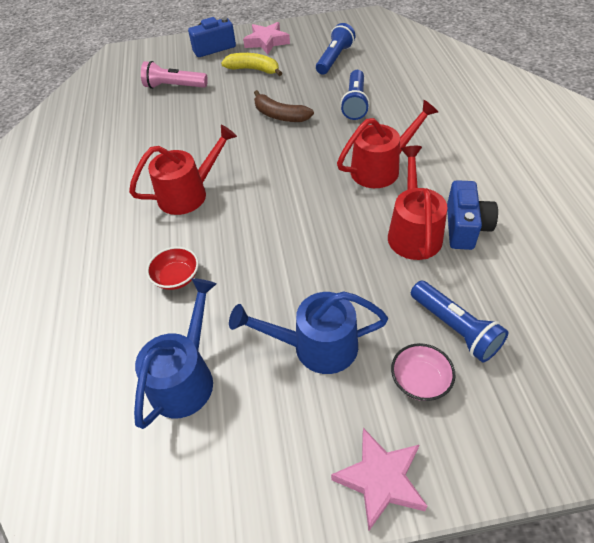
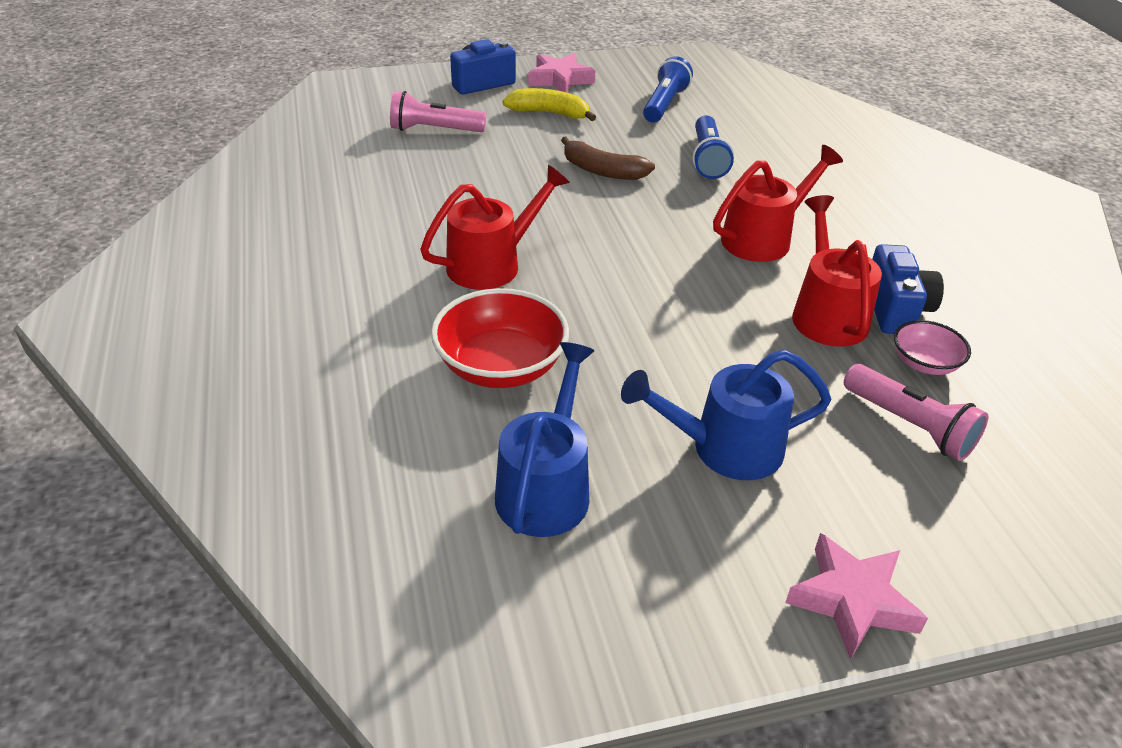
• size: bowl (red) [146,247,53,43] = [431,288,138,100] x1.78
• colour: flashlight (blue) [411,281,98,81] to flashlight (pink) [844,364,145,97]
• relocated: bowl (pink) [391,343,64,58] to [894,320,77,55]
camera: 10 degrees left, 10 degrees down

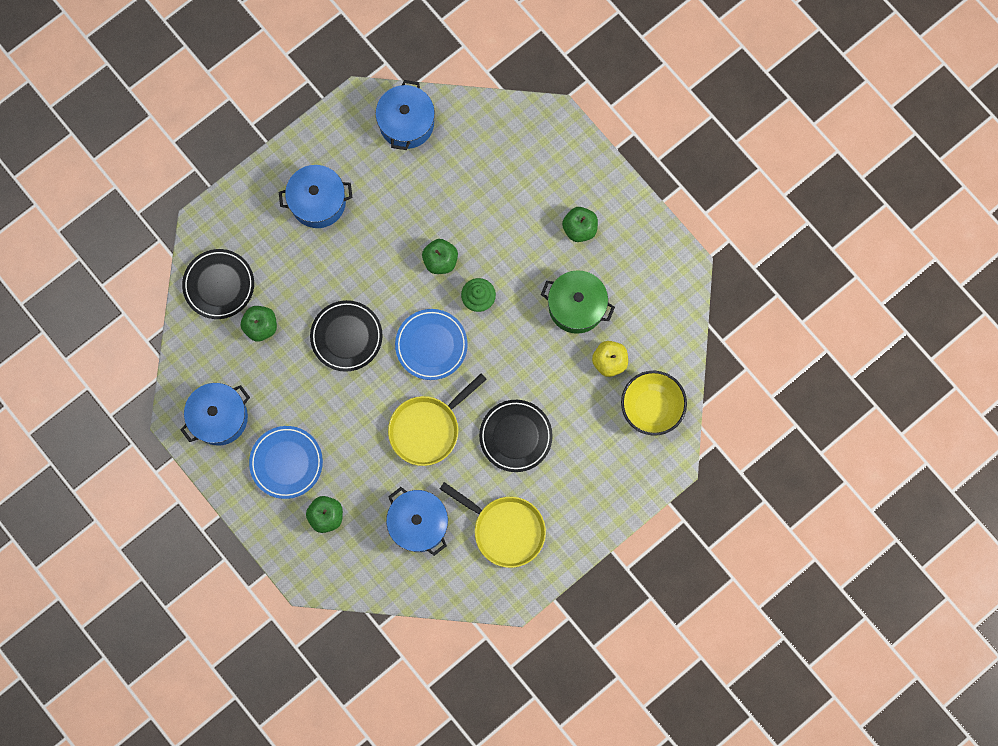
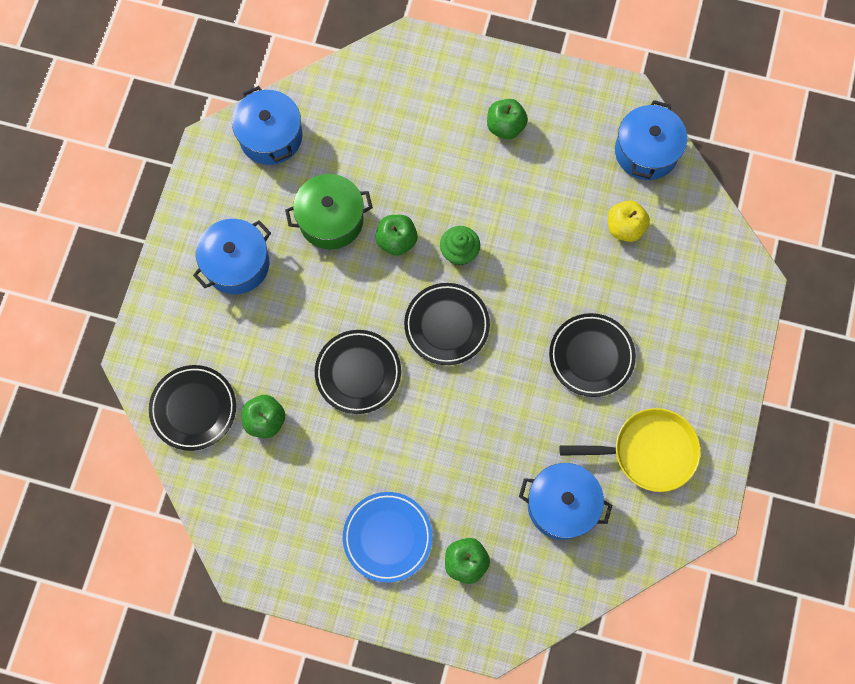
• relocated: pot (green) [541,270,74,64] to [285,174,88,76]
• colour: plate (blue) [395,309,73,71] to plate (black) [404,283,86,82]
• missing: bowl (yellow) [621,371,66,65]
• missing: pan (yellow) [388,373,99,93]
• relocated: pot (blue) [181,383,69,62] to [615,100,72,80]
camera: 35 degrees left, 5 degrees down

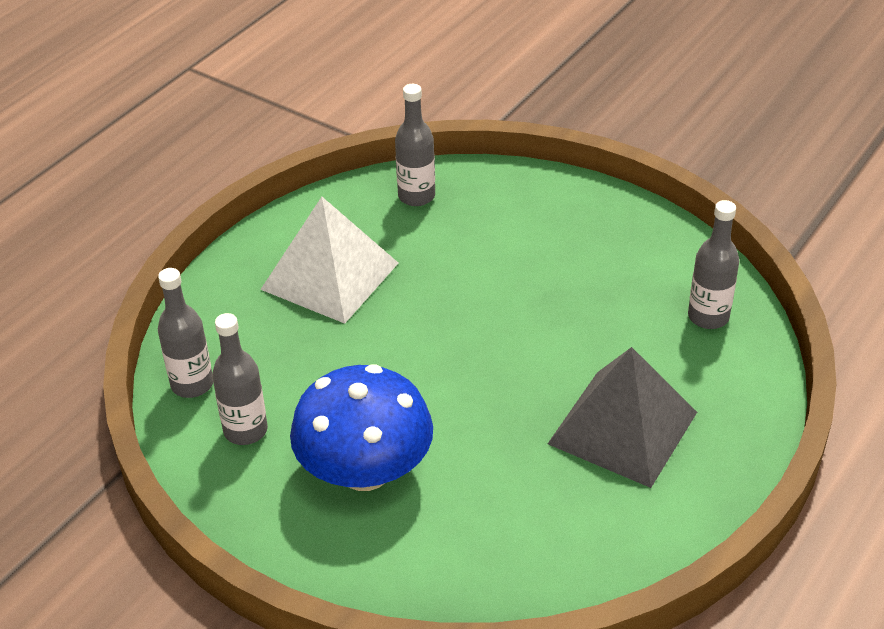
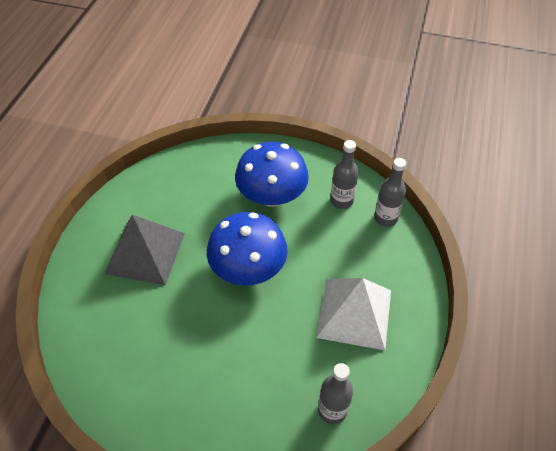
• missing: bottle (grey) [688,200,51,129]
• appeared: mushroom (blue) [207,212,81,73]
camera: 160 degrees right, 10 degrees up

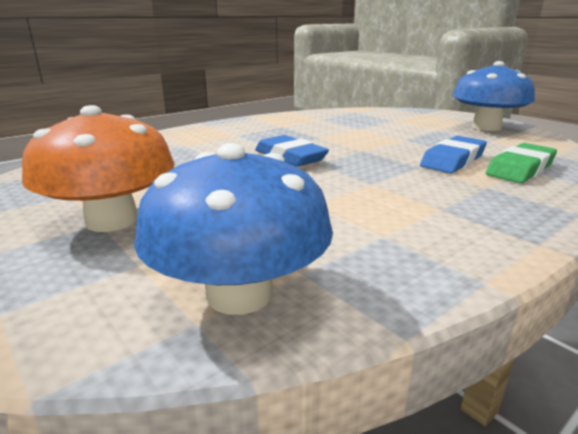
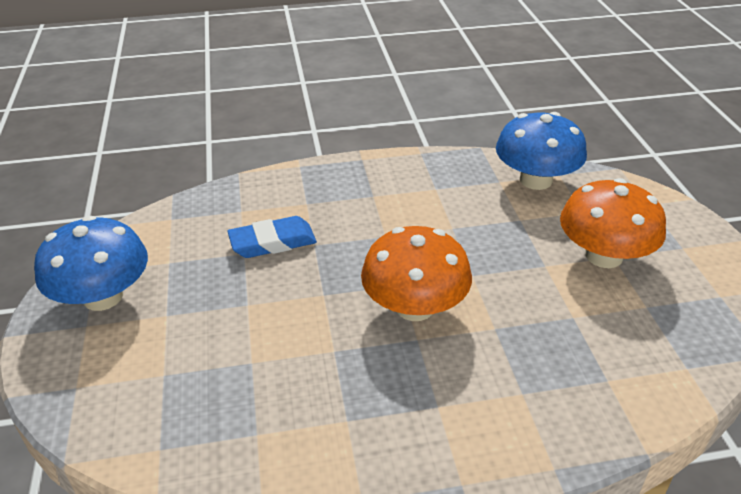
• exchanged: eraser (blue) [255,135,74,32] to mushroom (orange) [361,226,111,95]
• missing: eraser (green) [486,143,71,40]
camera: 150 degrees left, 15 degrees up

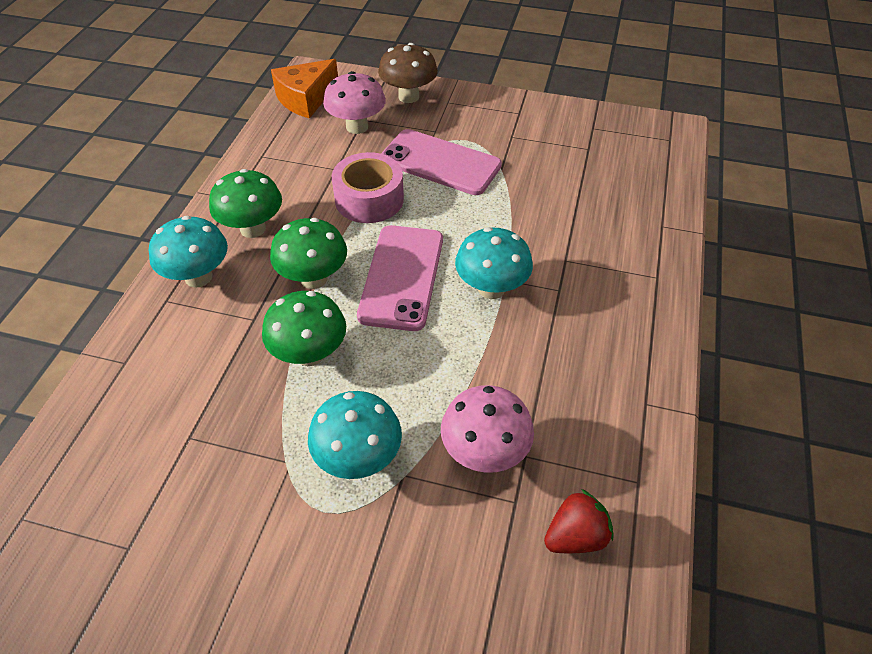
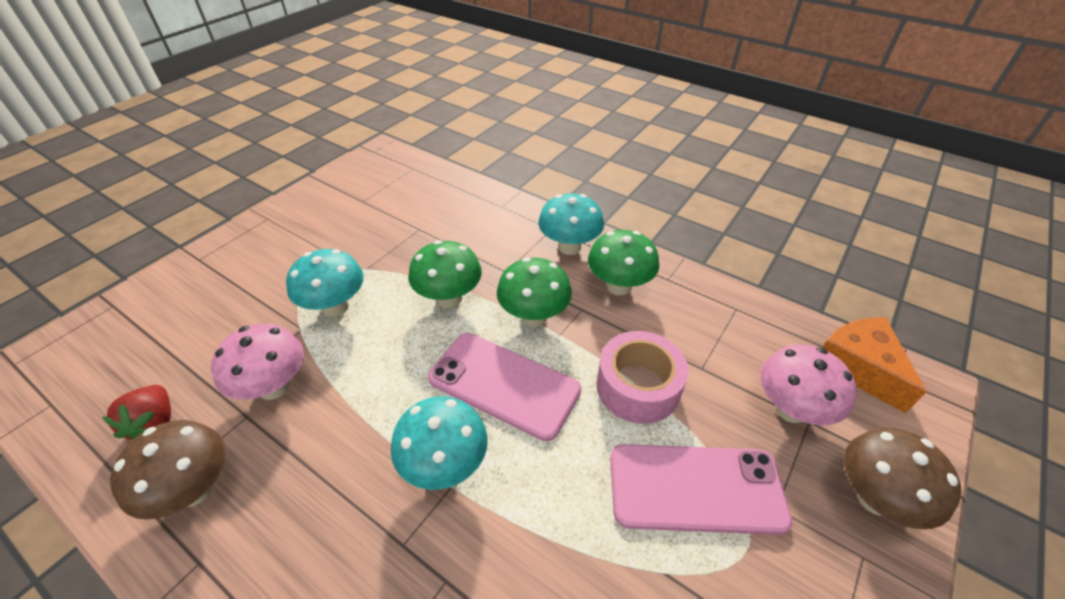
• spun: phone (pink) [381,129,121,66] = [610,444,183,91] 45 degrees clockwise
• appeared: mushroom (brown) [110,420,115,100]
camera: 110 degrees right, 5 degrees down

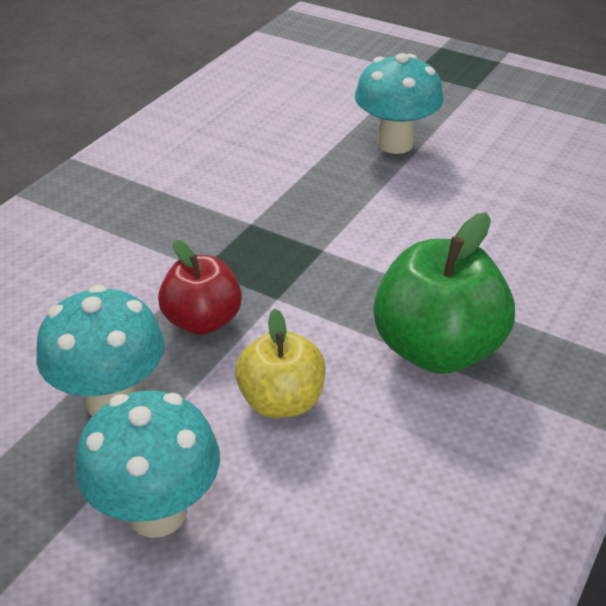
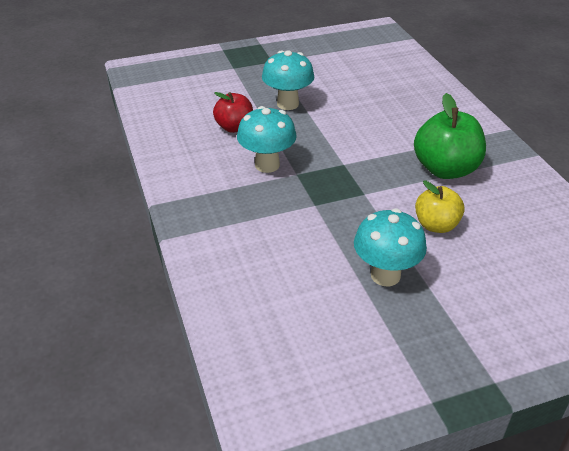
• relocated: apple (red) [158,240,84,95] to [213,92,40,41]
• relocated: mushroom (turquoise) [75,390,145,148] to [237,106,60,67]
camera: 50 degrees left, 0 degrees up

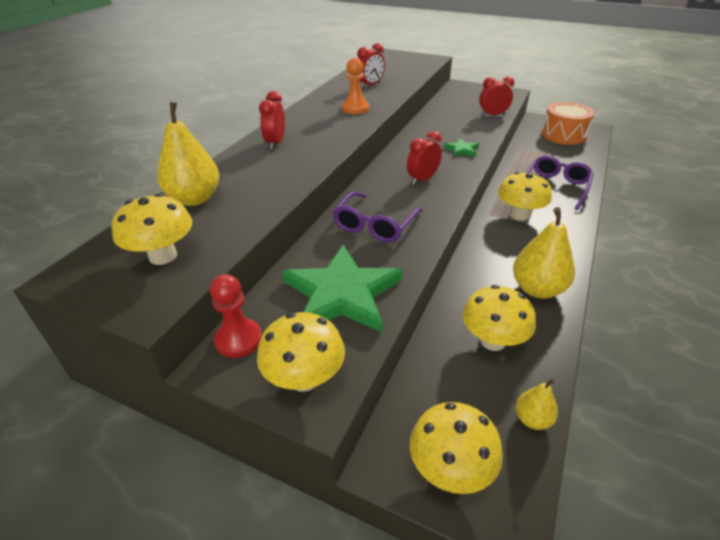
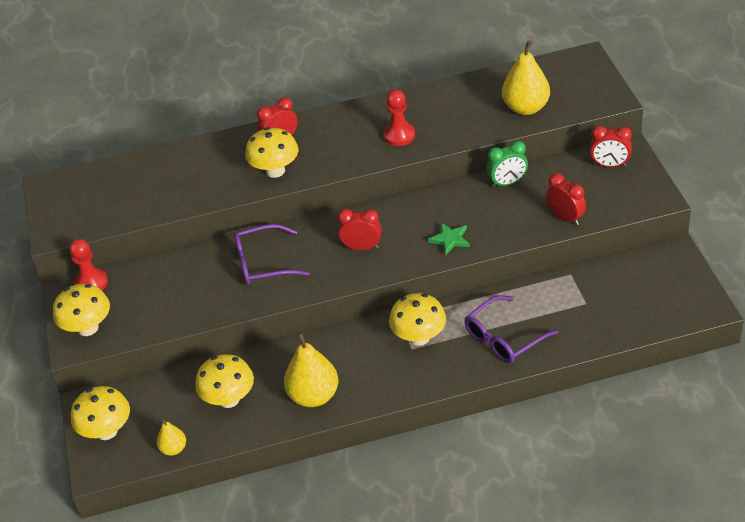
• relocated: clock (red) [357,43,28,45] to [590,125,42,42]
• colour: pawn (orange) [342,58,27,56] to pawn (red) [383,90,32,56]
• relocated: pear (yellow) [157,102,63,104] to [502,40,48,75]
• missing: drum (orange) [541,102,54,43]
• spun: glasses (purple) [525,156,68,54] = [464,295,95,68] 150 degrees clockwise
• relocated: mushroom (yellow) [112,193,80,72] to [245,127,53,51]
• missing: star (green) [282,245,120,87]
• appeared: clock (green) [486,141,42,47]
camera: 55 degrees right, 5 degrees up

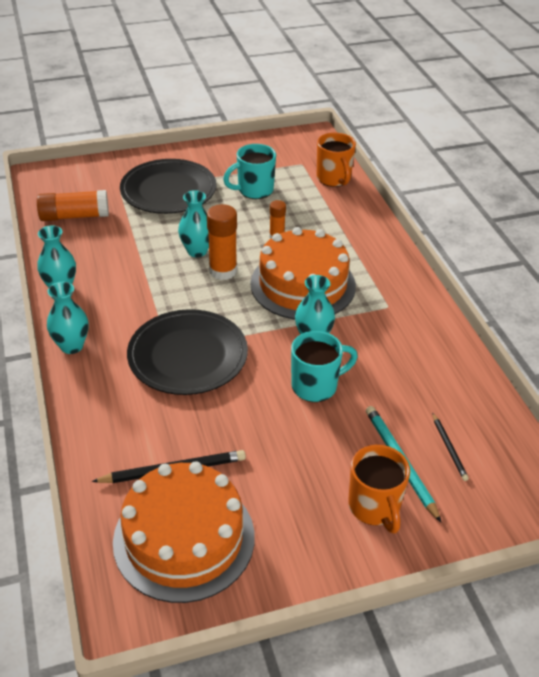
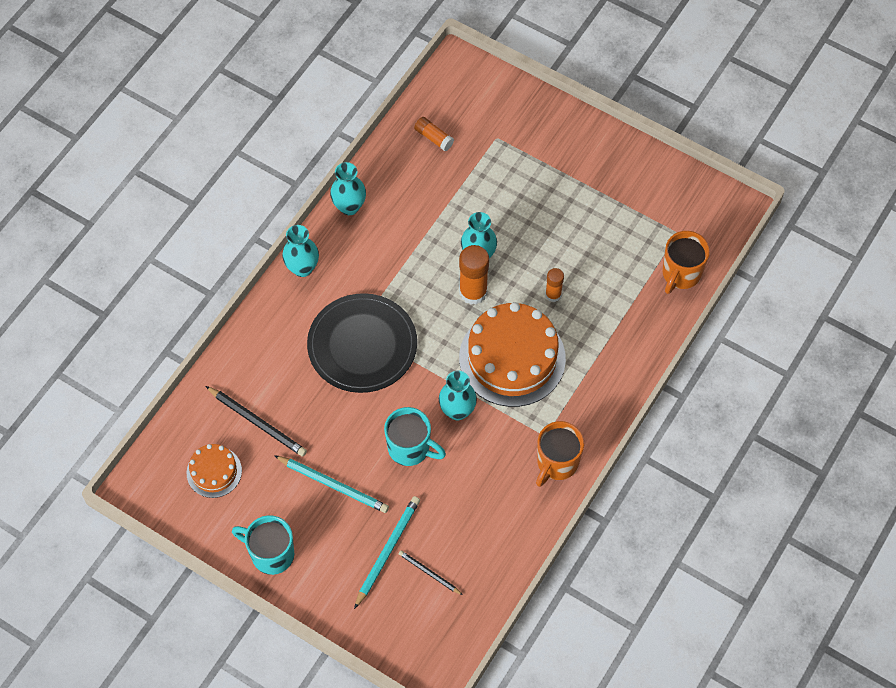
• relocated: mug (turquoise) [223,144,53,55] to [232,515,62,60]
• missing: plate (black) [120,159,97,55]
• size: glue stick (orange) [37,190,72,31] = [414,117,40,34] x0.58
• spun: pencil (black) [433,413,36,68] = [399,551,64,44] 90 degrees clockwise
• relocated: mug (orange) [348,445,62,89] to [536,421,48,66]
• size: cake (orange) [113,461,142,142] = [186,444,56,54] x0.50
• appeared: pencil (turquoise) [274,455,115,58]
camera: 50 degrees right, 20 degrees up

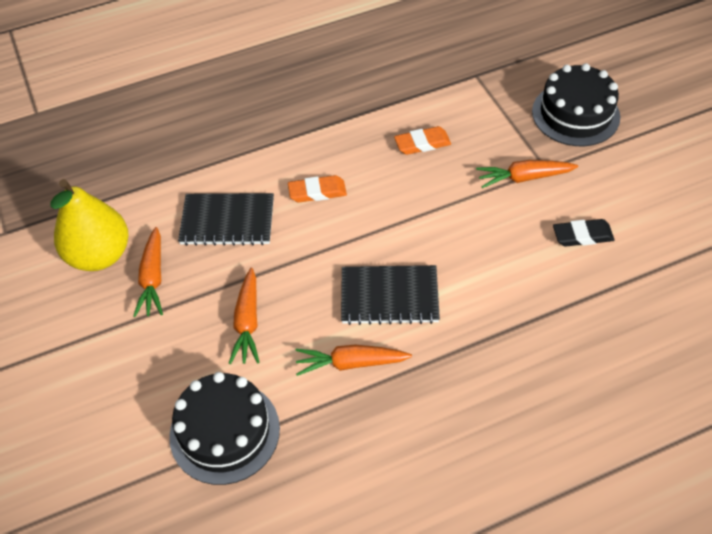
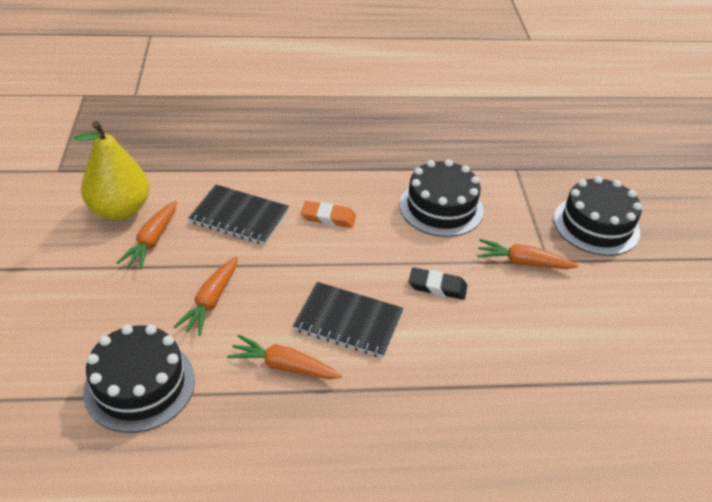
• exchanged: eraser (orange) [394,126,57,29] to cake (black) [399,159,85,78]
• relocated: eraser (black) [553,219,62,28] to [409,267,58,33]
camera: 15 degrees right, 10 degrees down

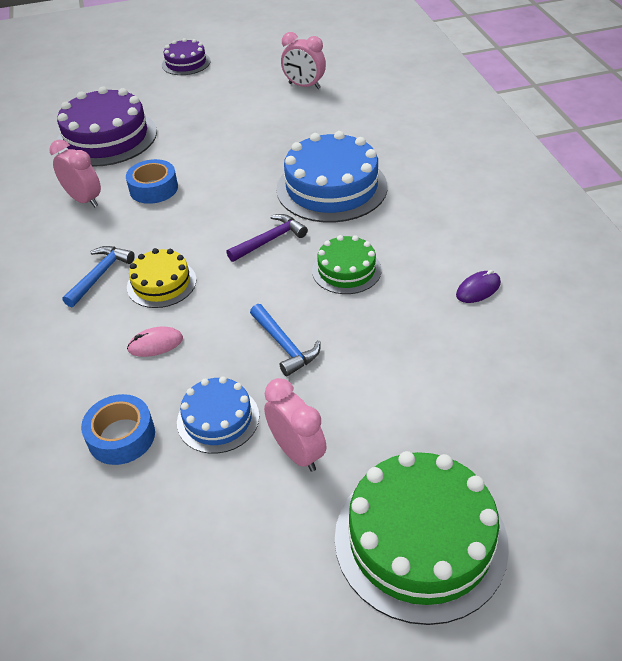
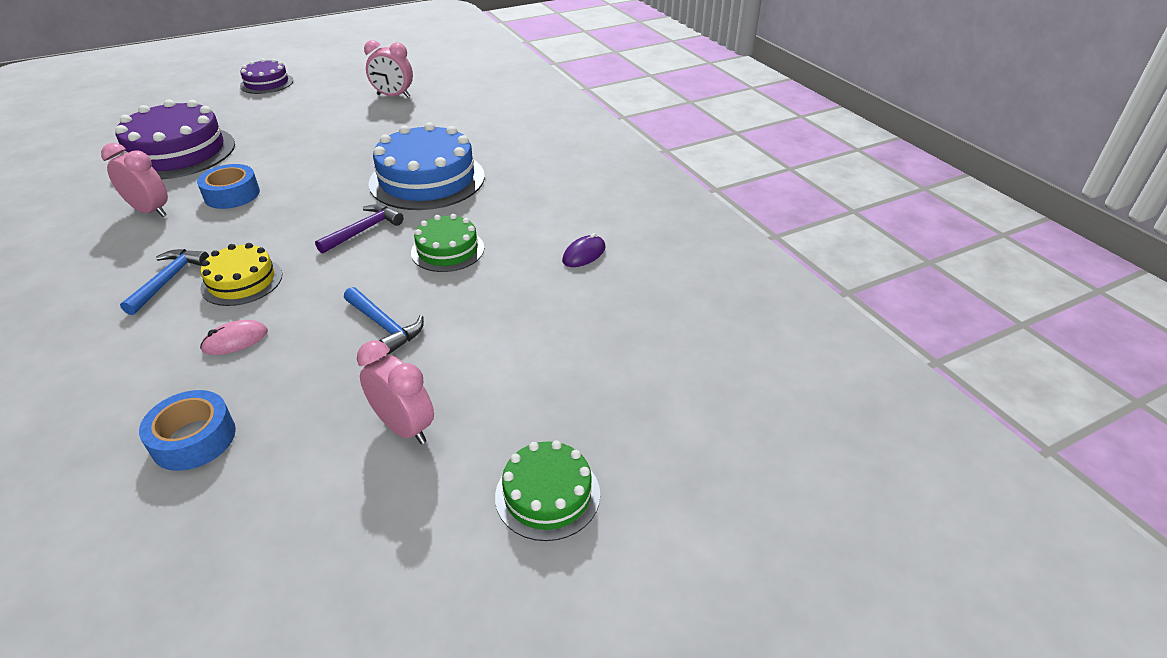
• missing: cake (blue) [177,376,82,78]
• size: cake (green) [335,451,174,174] = [495,440,105,101] x0.55
camera: 15 degrees left, 5 degrees down

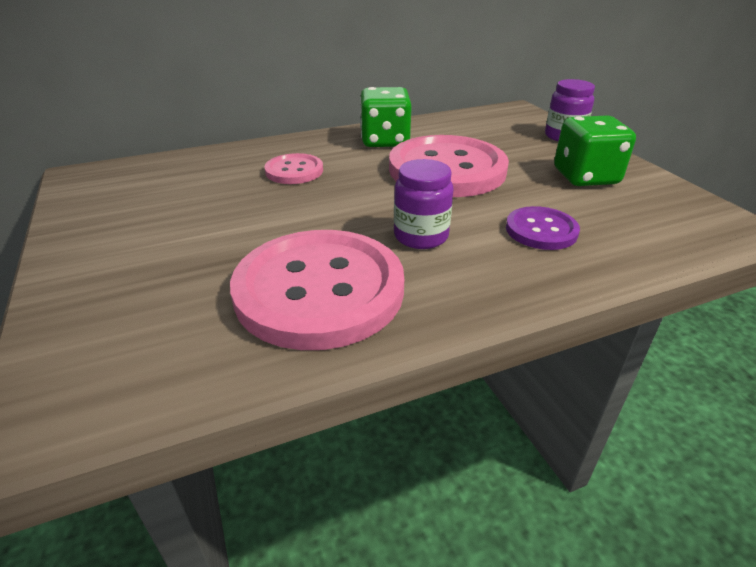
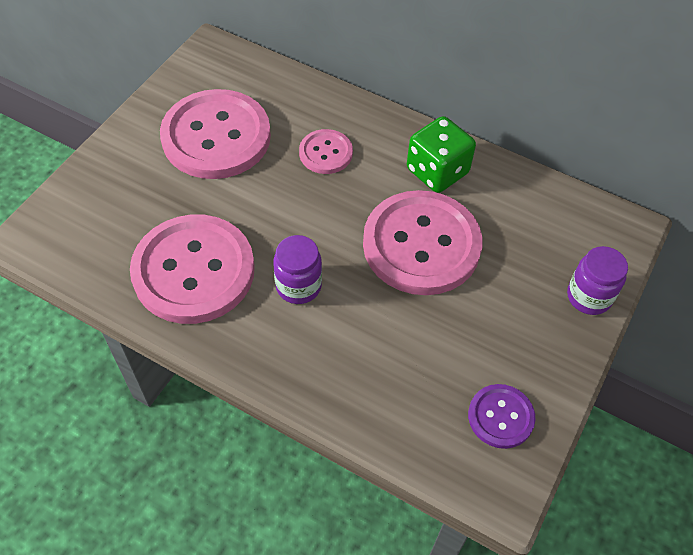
• missing: dice (green) [554,115,82,71]
• relocated: button (purple) [506,206,74,44] to [468,384,67,65]
• appeared: button (pink) [160,89,111,90]
camera: 50 degrees right, 20 degrees up

